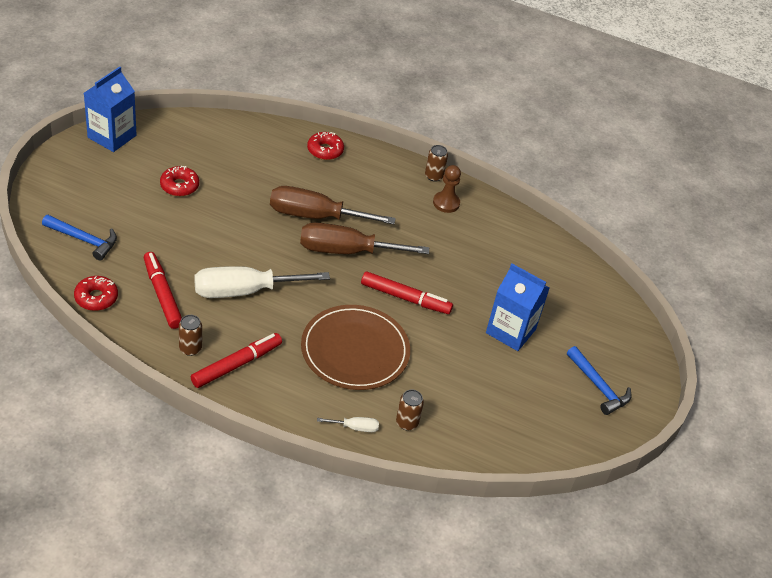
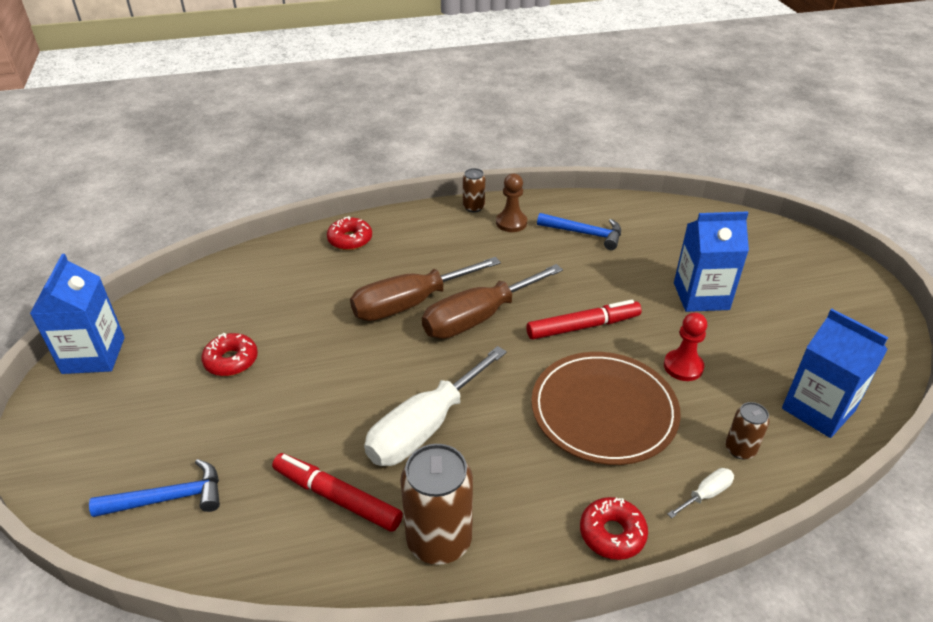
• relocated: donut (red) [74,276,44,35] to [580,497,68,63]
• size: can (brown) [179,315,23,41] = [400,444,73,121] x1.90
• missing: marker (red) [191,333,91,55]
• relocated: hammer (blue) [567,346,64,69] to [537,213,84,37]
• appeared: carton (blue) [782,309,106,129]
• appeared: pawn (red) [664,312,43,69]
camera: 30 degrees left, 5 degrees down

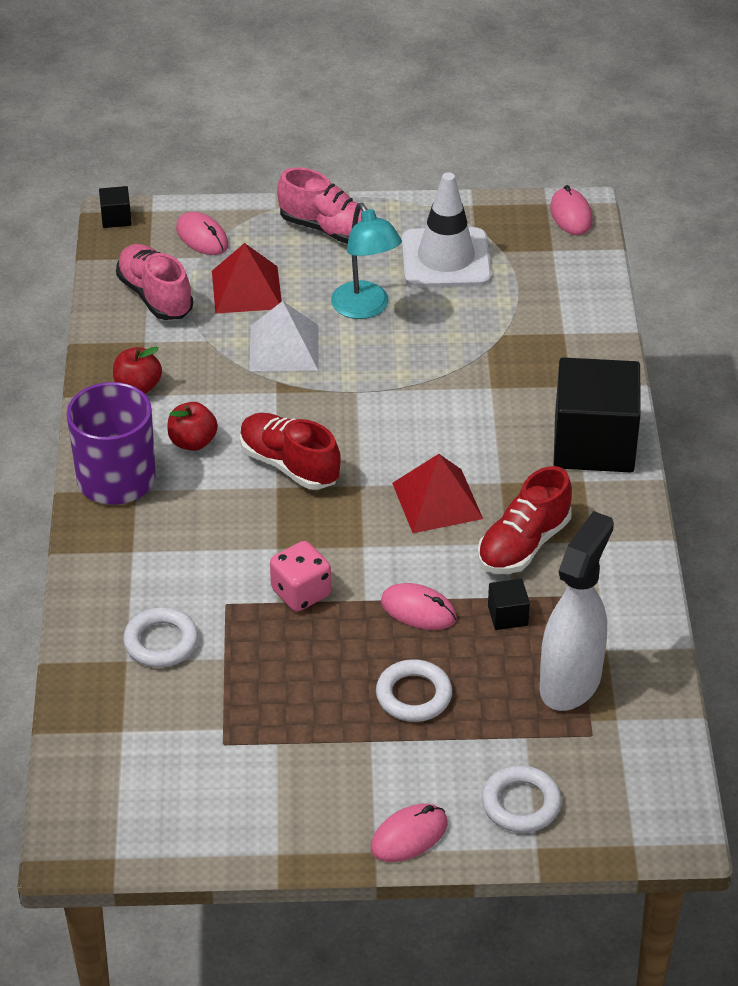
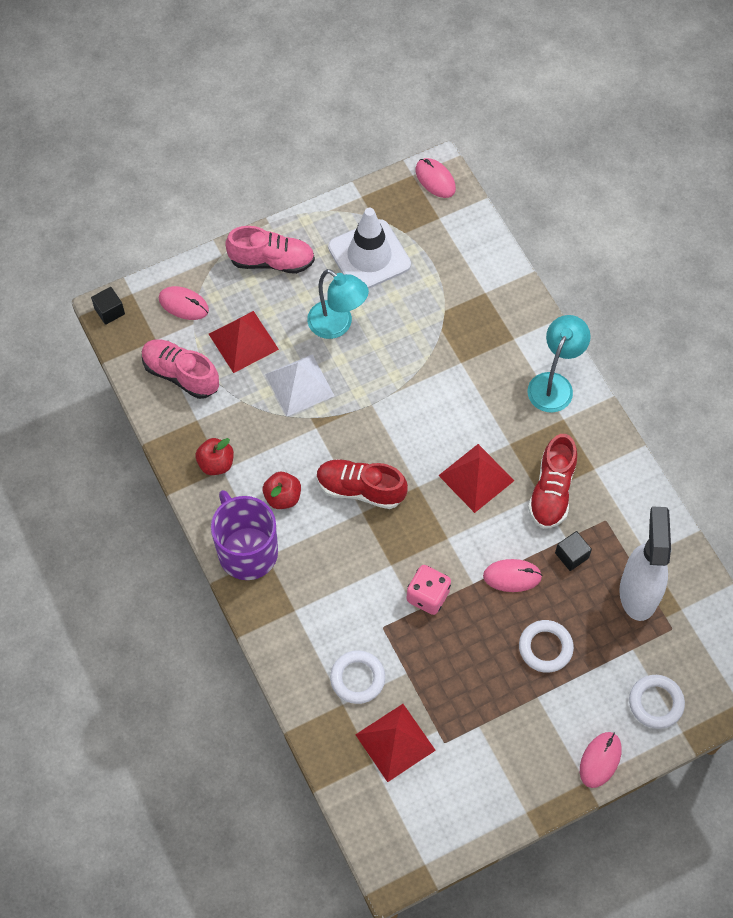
• exchanged: cube (black) [554,357,87,116] to lamp (turquoise) [528,315,63,98]
• appeared: pyramid (red) [355,704,81,78]
camera: 25 degrees left, 20 degrees up

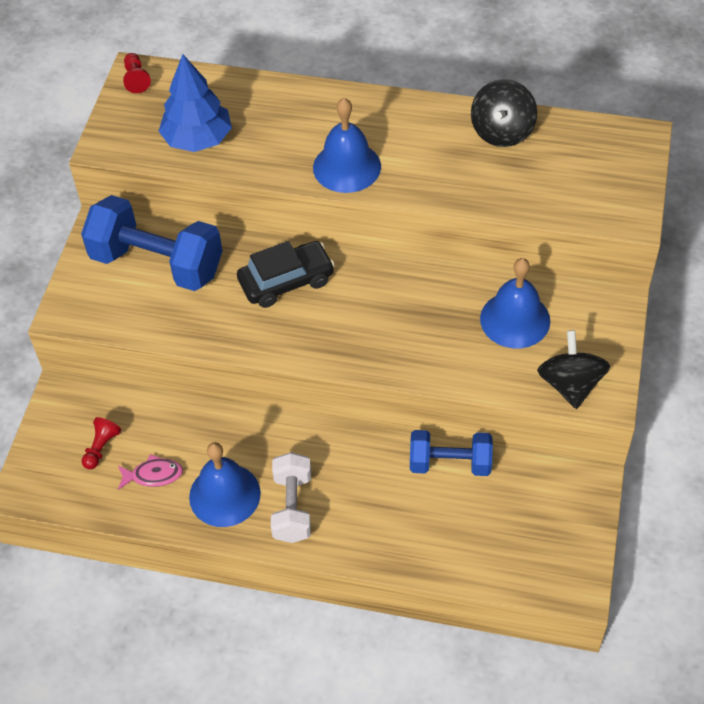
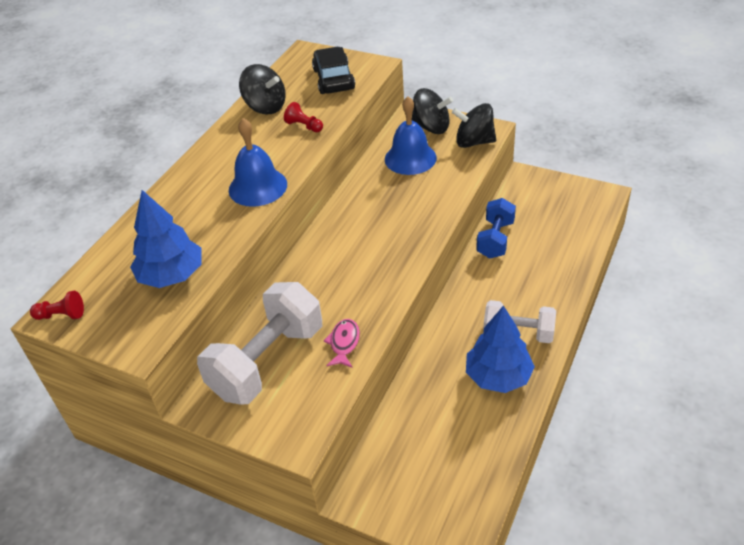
• colour: dumbbell (blue) [81,195,142,96] to dumbbell (white) [197,282,125,123]
• relocated: car (black) [237,241,98,67] to [312,47,43,47]
• relocated: pawn (red) [82,417,39,52] to [284,102,39,30]
• exchanged: bell (blue) [189,442,72,85] to tree (blue) [466,305,69,88]
• relocated: fish (pink) [118,454,65,36] to [324,319,36,49]
• appeared: spinning top (black) [412,88,41,46]
camera: 75 degrees left, 10 degrees down

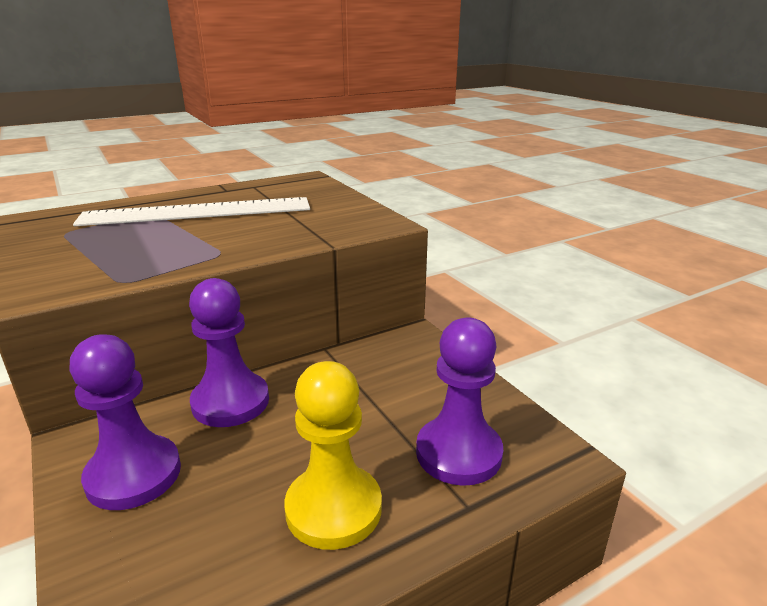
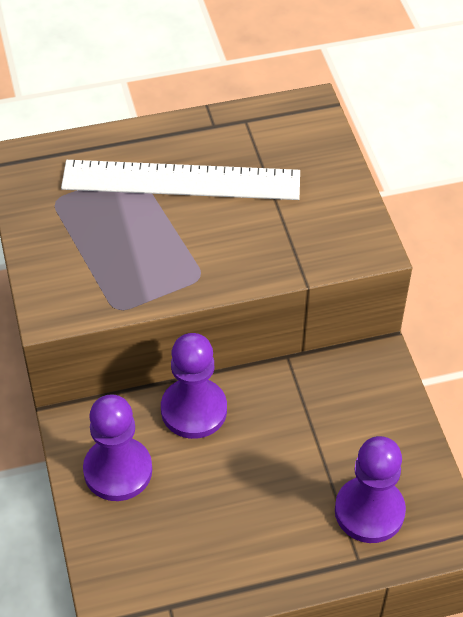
• missing: pawn (yellow) [284,361,98,189]
camera: 15 degrees right, 25 degrees up

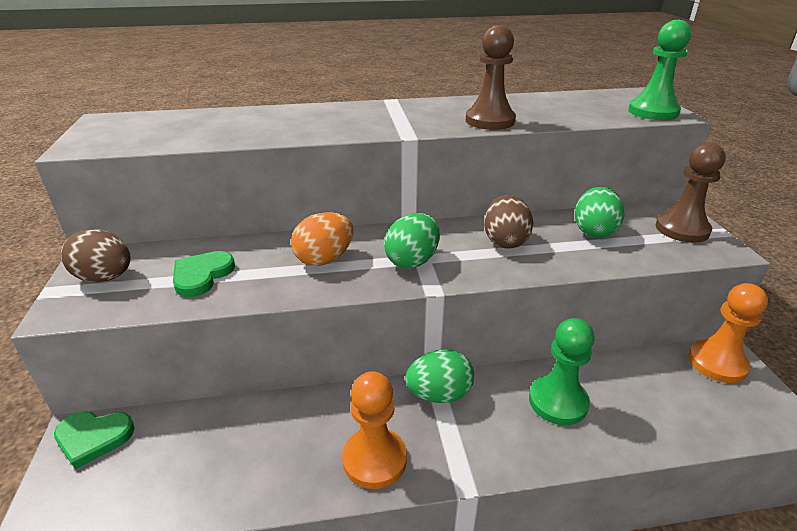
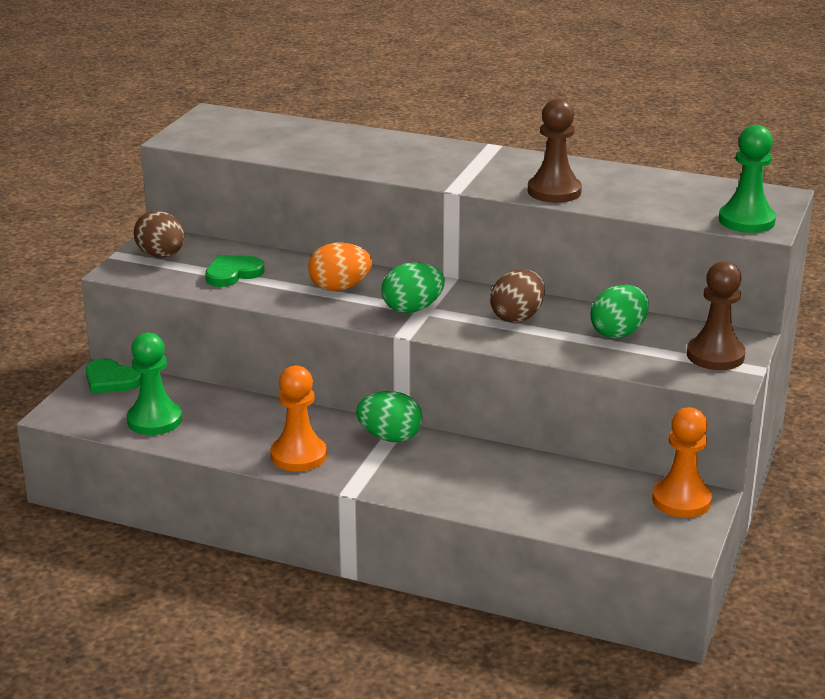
• relocated: pawn (green) [529,318,65,107] to [127,332,55,103]
camera: 30 degrees right, 5 degrees down

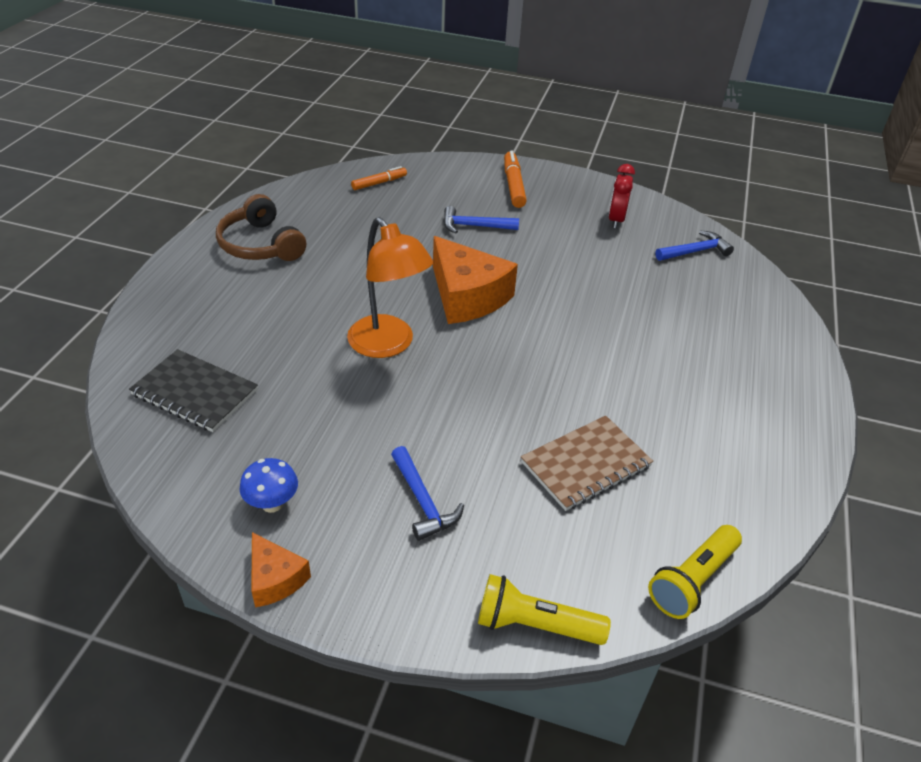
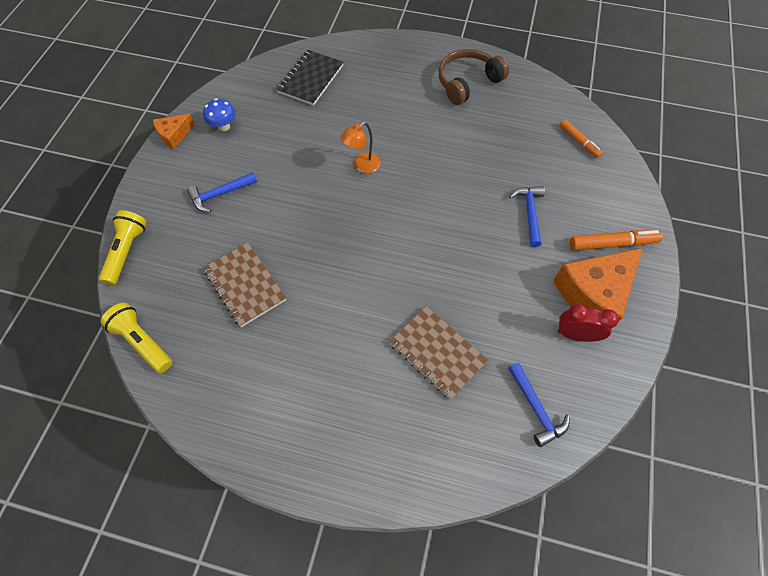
• size: lamp (orange) [347,217,86,141] = [340,122,41,51] x0.57
• relocated: cheese (orange) [433,236,85,88] to [553,248,90,73]
• appeared: notebook (brown) [389,306,99,94]
camera: 90 degrees right, 20 degrees up

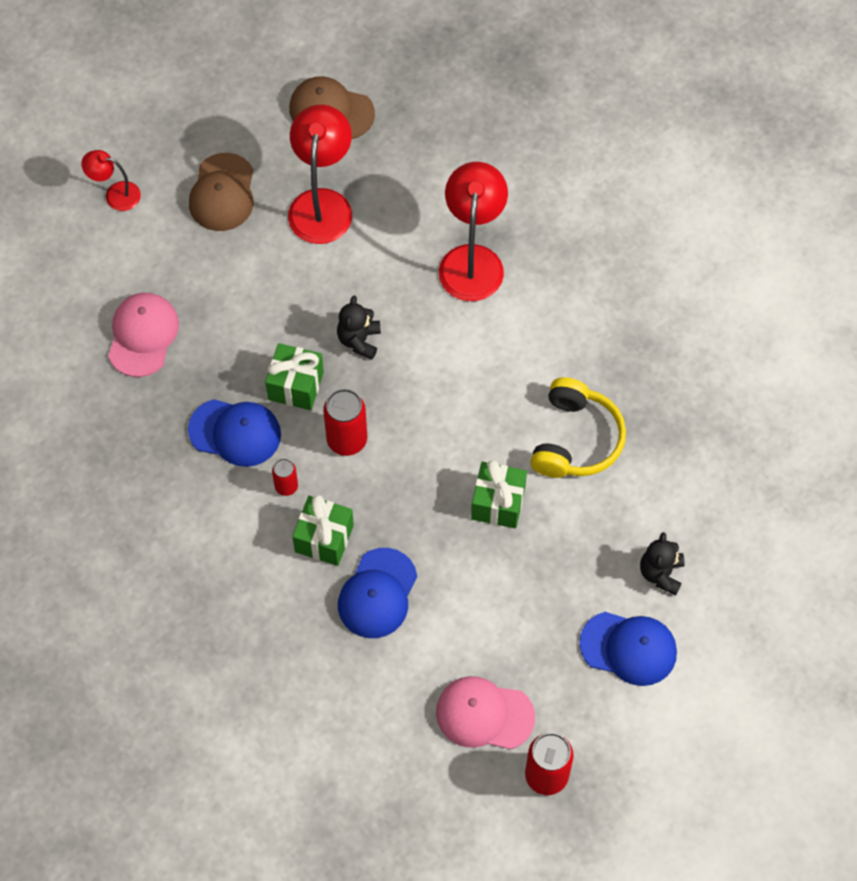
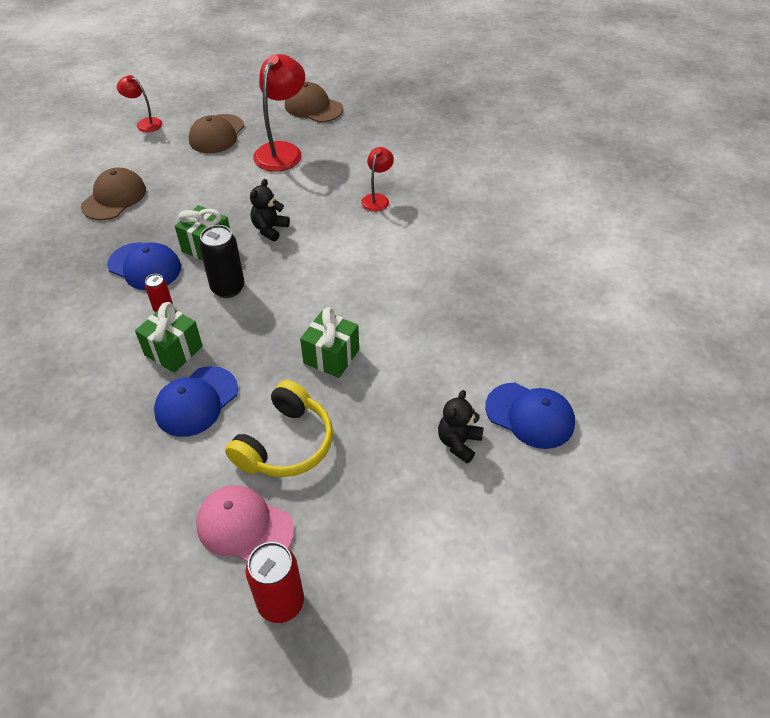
• size: lamp (red) [439,162,69,139] = [361,147,33,65] x0.54
• colour: cap (pink) [108,293,71,84] to cap (brown) [81,168,65,52]
• relocated: headphones (yellow) [530,377,96,101] to [225,380,108,97]
• colour: can (red) [323,389,44,67] to can (black) [199,225,46,73]
• relocated: cap (blue) [579,612,98,74] to [485,383,90,66]
camera: 15 degrees right, 15 degrees down

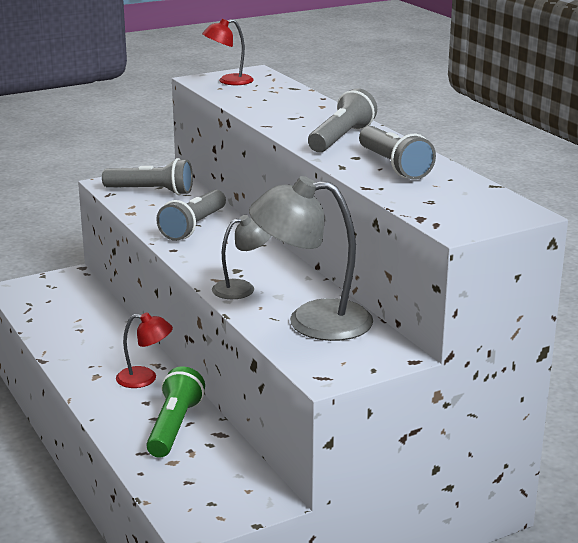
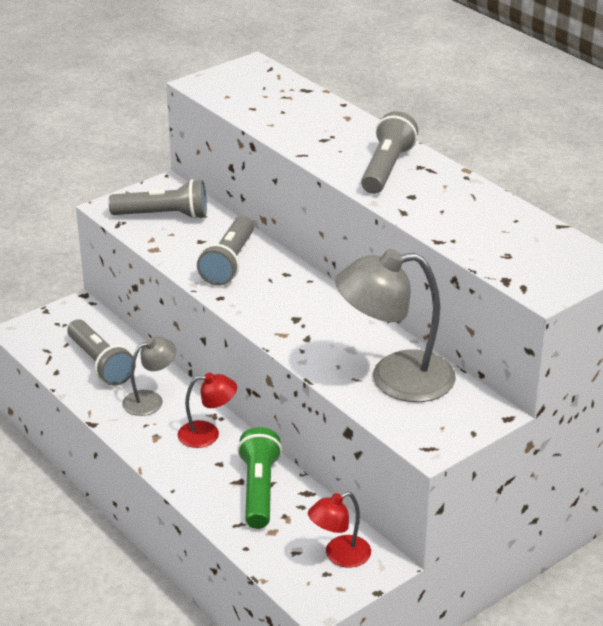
• relocated: lamp (red) [202,19,52,66] to [308,492,63,76]
• relocated: flashlight (grey) [359,126,77,54] to [67,319,69,67]
• relocated: lamp (grey) [212,215,59,84] to [122,337,54,79]
camera: 10 degrees left, 10 degrees up

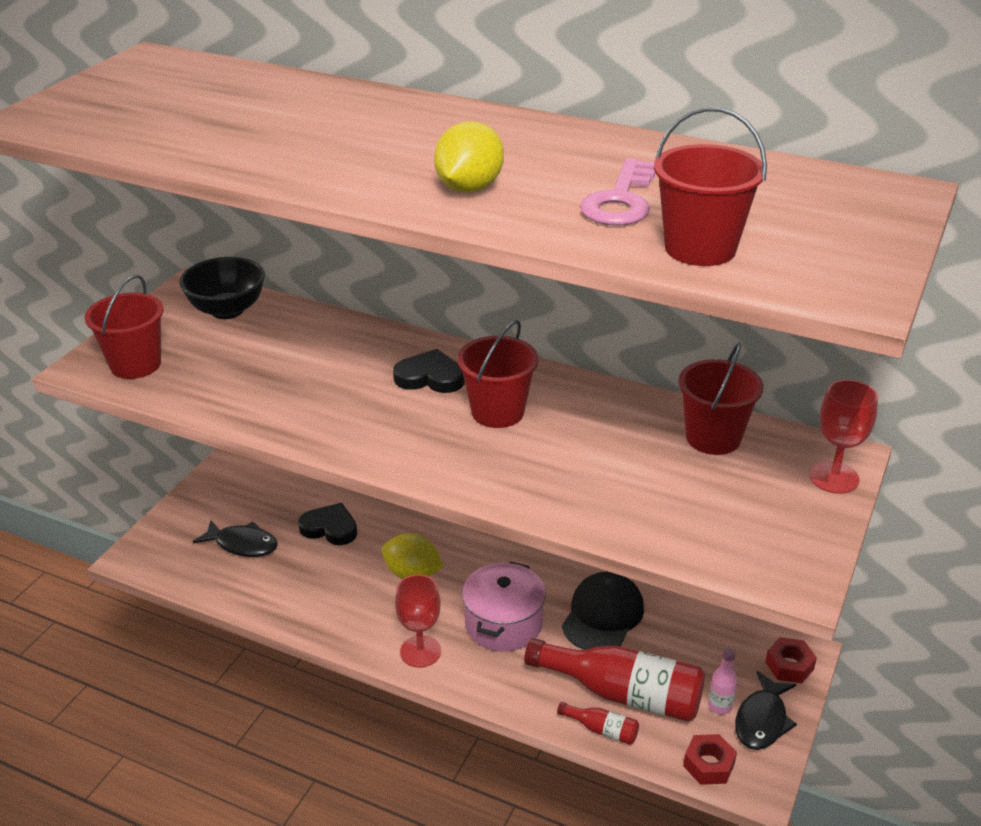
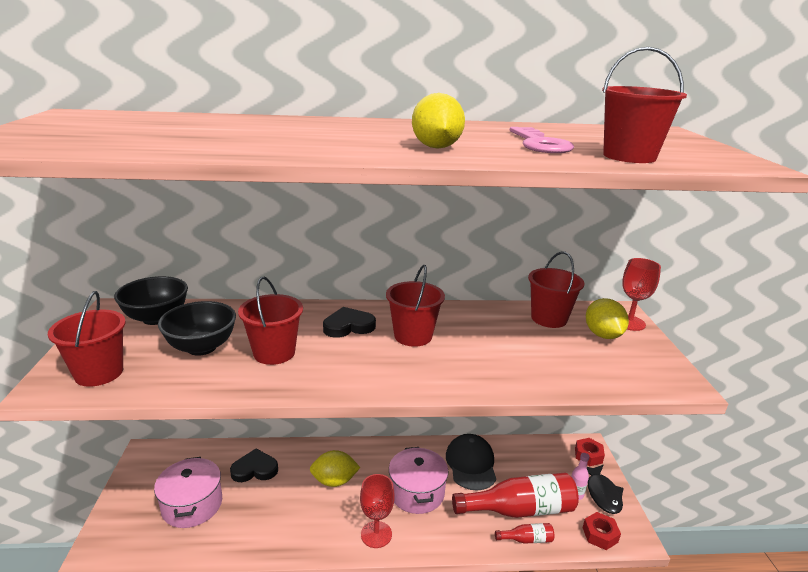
• exchanged: fish (black) [193,520,85,37] to pot (pink) [154,457,68,71]
• appeared: bucket (red) [238,276,65,89]
• appeared: lemon (yellow) [586,298,43,41]
• appeared: bowl (black) [158,301,78,55]
camera: 30 degrees left, 10 degrees down

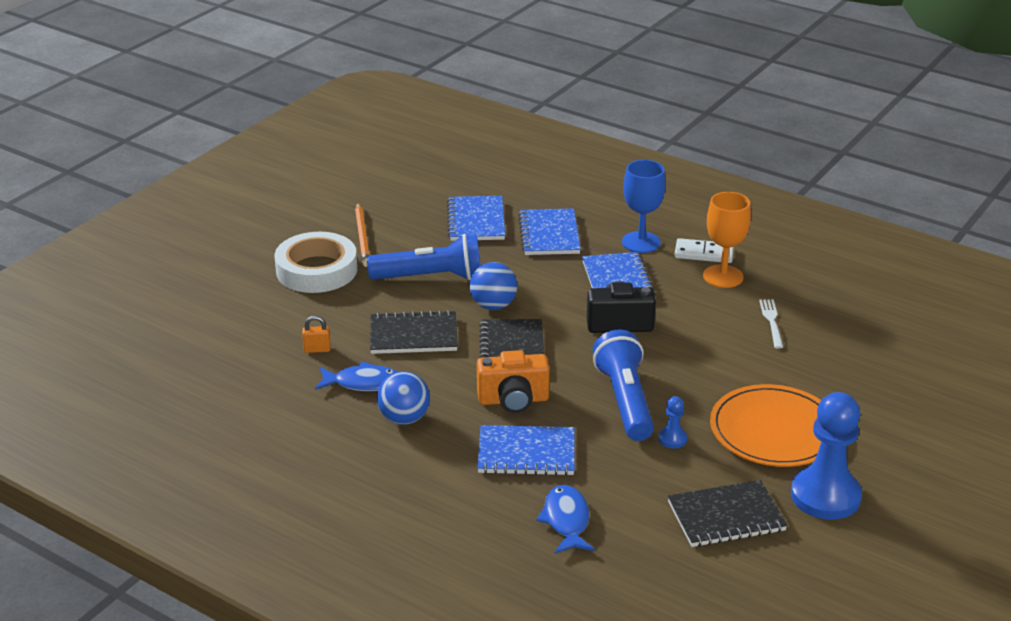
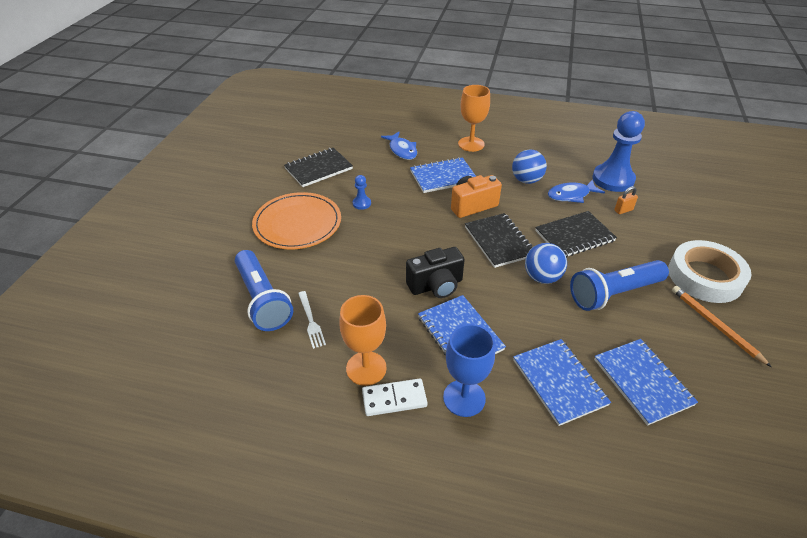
• relocated: flashlight (blue) [593,330,61,111] to [235,250,58,81]
• relocated: pawn (blue) [791,392,71,128] to [593,111,52,81]
• appeared: goblet (orange) [458,85,32,67]
camera: 160 degrees right, 10 degrees up

